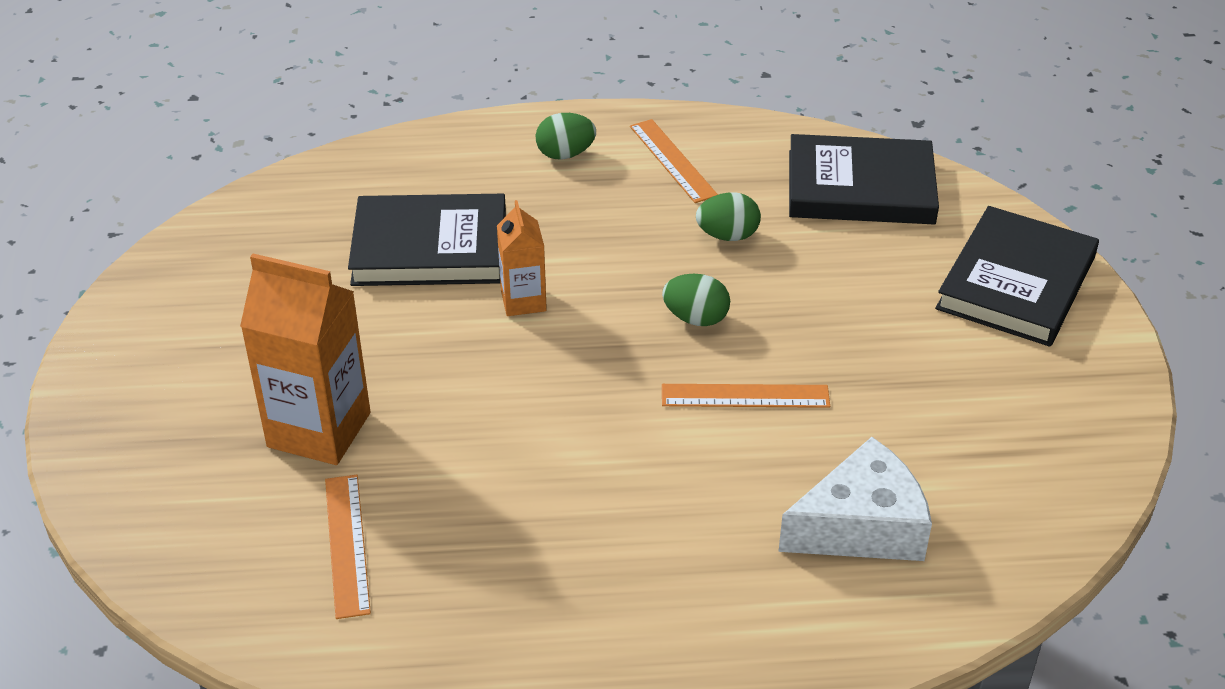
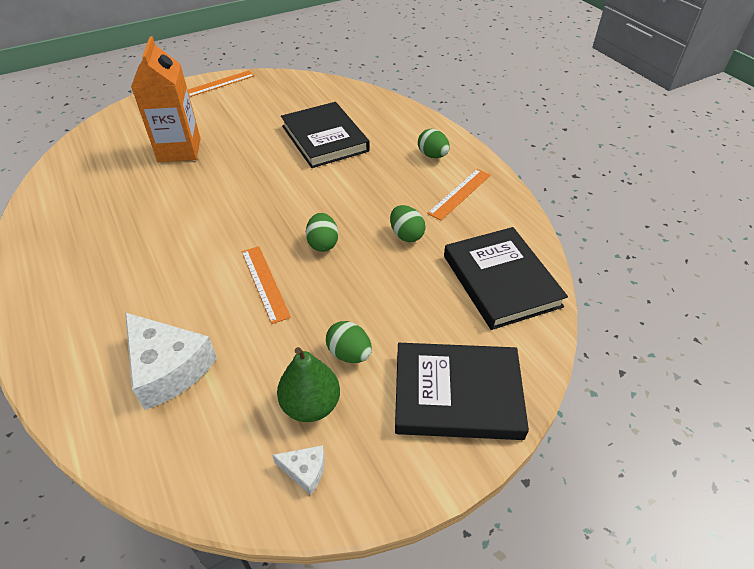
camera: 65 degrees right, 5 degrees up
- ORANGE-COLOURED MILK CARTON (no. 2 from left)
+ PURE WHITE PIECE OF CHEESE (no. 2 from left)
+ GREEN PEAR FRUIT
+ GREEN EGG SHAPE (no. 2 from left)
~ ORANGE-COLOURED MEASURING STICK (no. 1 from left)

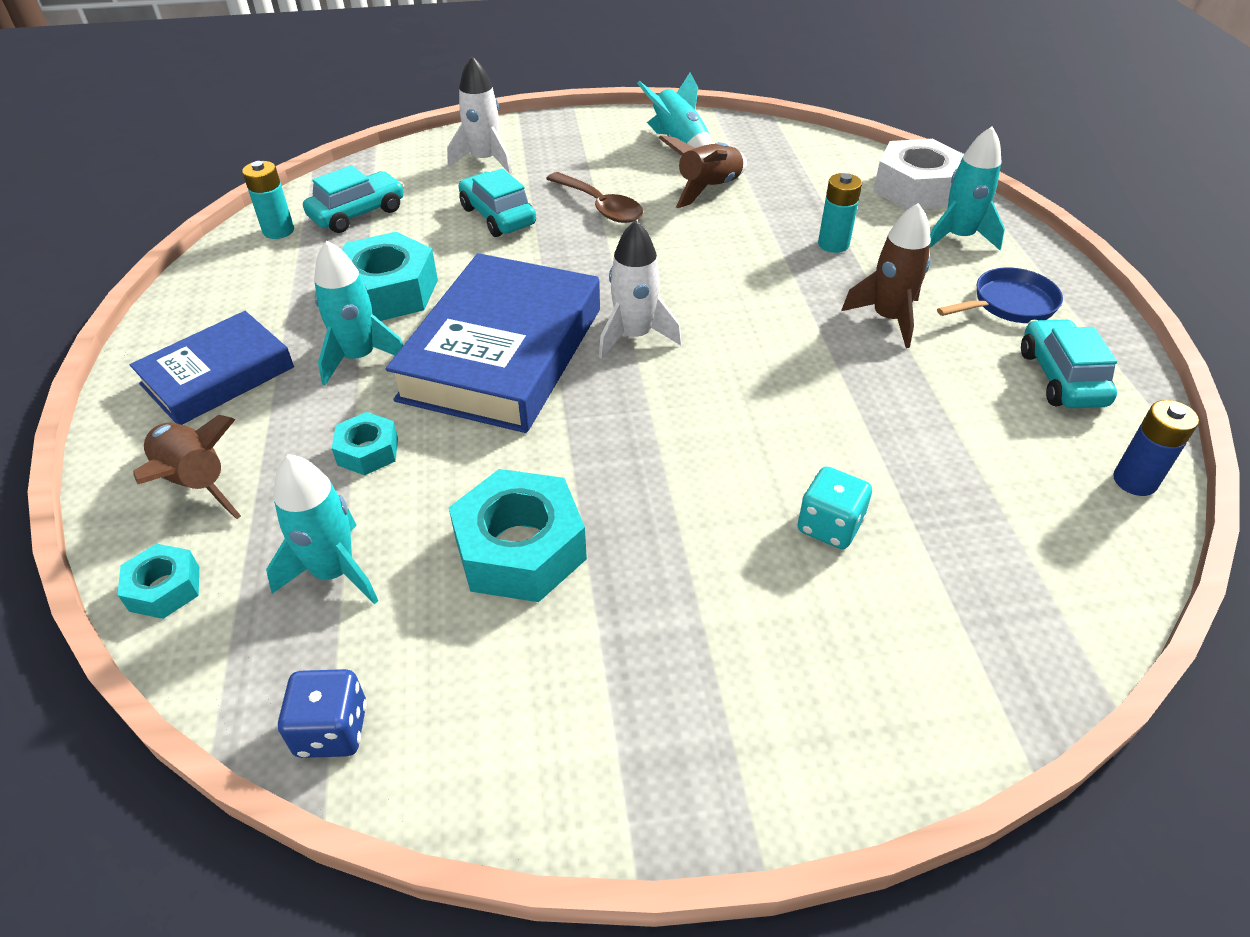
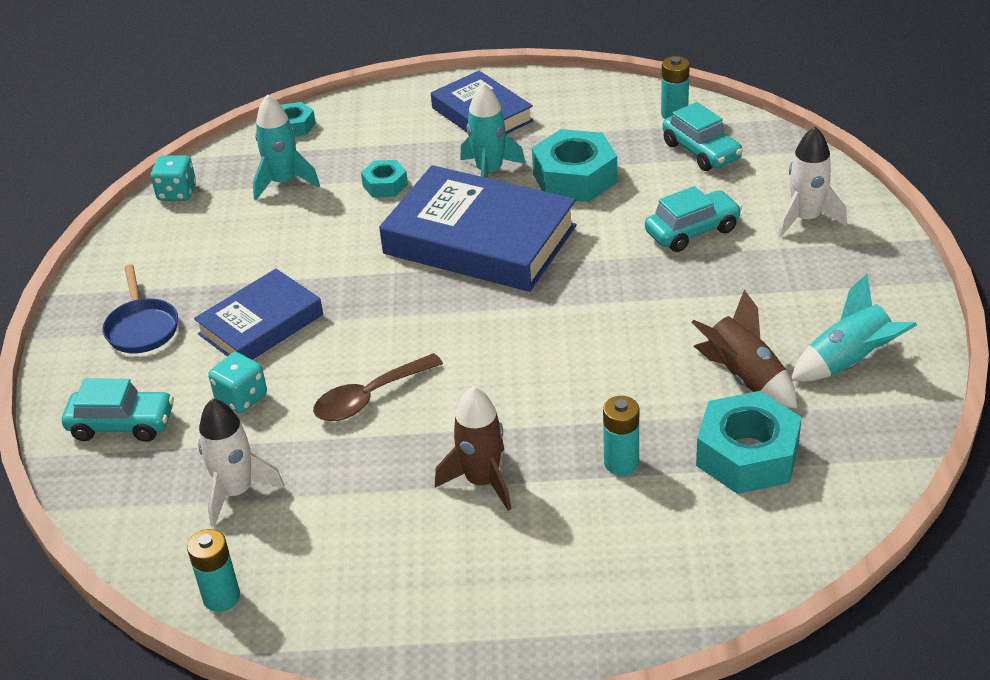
camera: 100 degrees right, 5 degrees down
- DARK BROWN ROCKET (no. 1 from left)
- PURE WHITE NUT
- TEAL ROCKET (no. 4 from left)
+ COBALT HARDCOVER (no. 1 from left)
~ TEAL NUT (no. 4 from left)
~ DARK BROWN SPOON
~ PURE WHITE ROCKET (no. 2 from left in the first image) to PURE WHITE ROCKET (no. 1 from left)
~ COBALT SKILLET
~ TEAL AUTOMOBILE (no. 3 from left in the first image) to TEAL AUTOMOBILE (no. 1 from left)
~ COBALT GAME DIE to TEAL GAME DIE (no. 1 from left)
~ COBALT POWER CELL to TEAL POWER CELL (no. 1 from left)

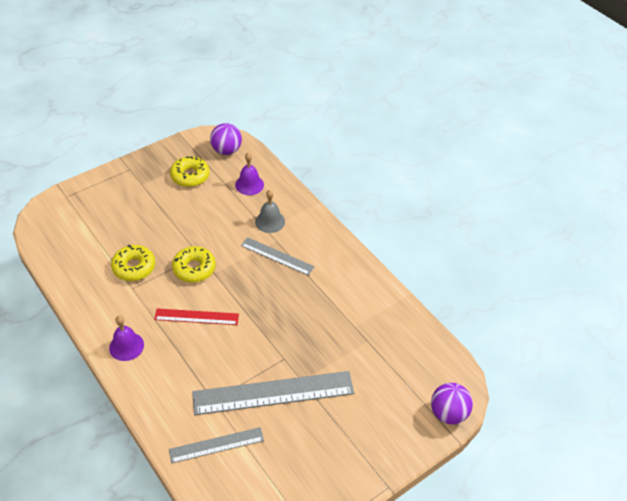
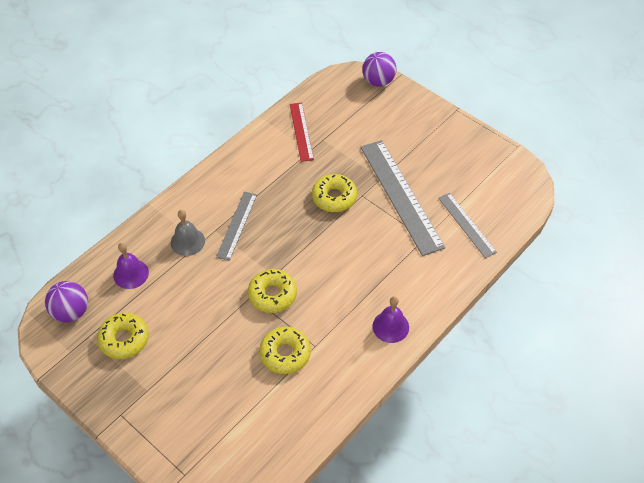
camera: 100 degrees left, 5 degrees up
+ BRIGHT YELLOW GLAZED DONUT (no. 4 from left)
~ SCARLET MEASURING STICK

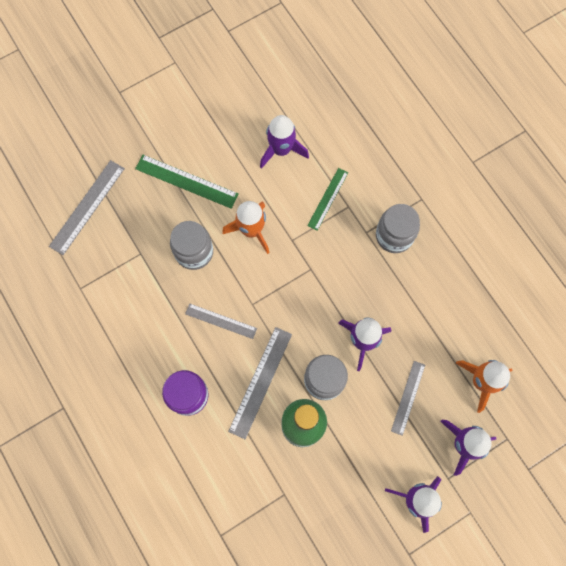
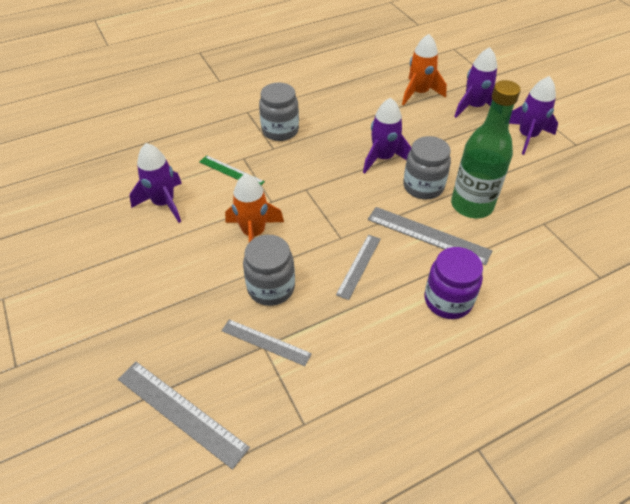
camera: 85 degrees left, 25 degrees down
- GREEN MEASURING STICK (no. 1 from left)
~ ASH-GREY MEASURING STICK (no. 4 from left in the first image) to ASH-GREY MEASURING STICK (no. 2 from left)

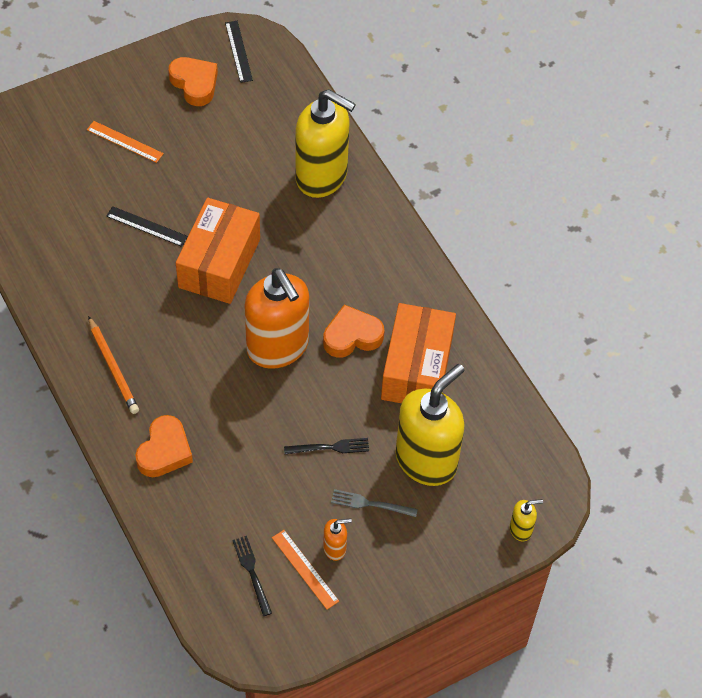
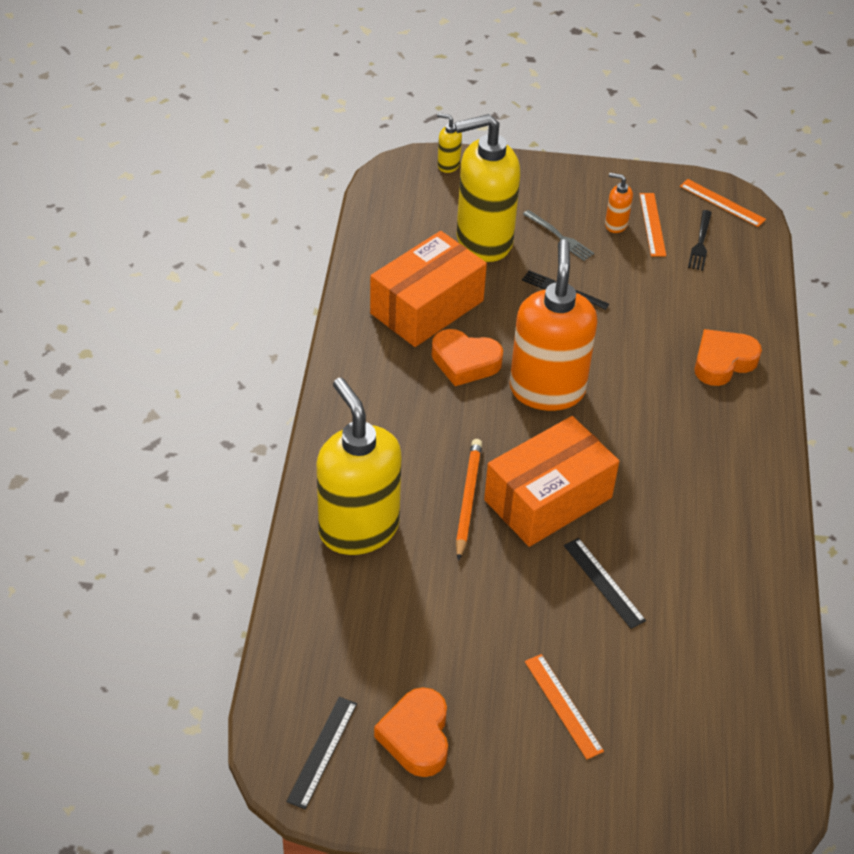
camera: 145 degrees left, 10 degrees down
+ ORANGE-COLOURED MEASURING STICK (no. 3 from left)
~ ORANGE-COLOURED LEAD PENCIL

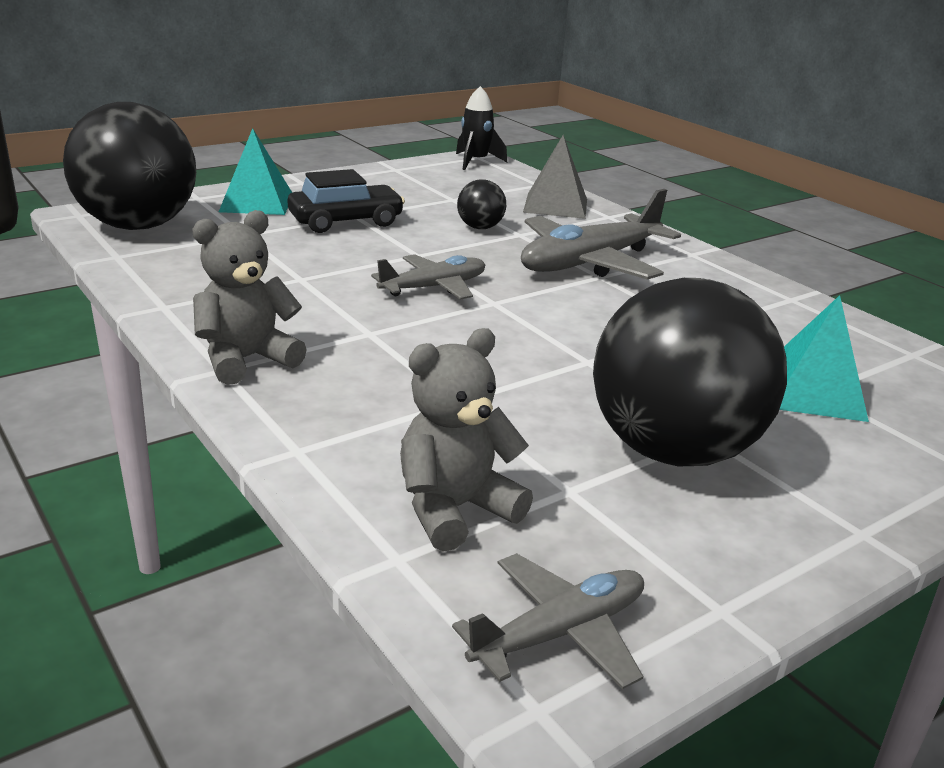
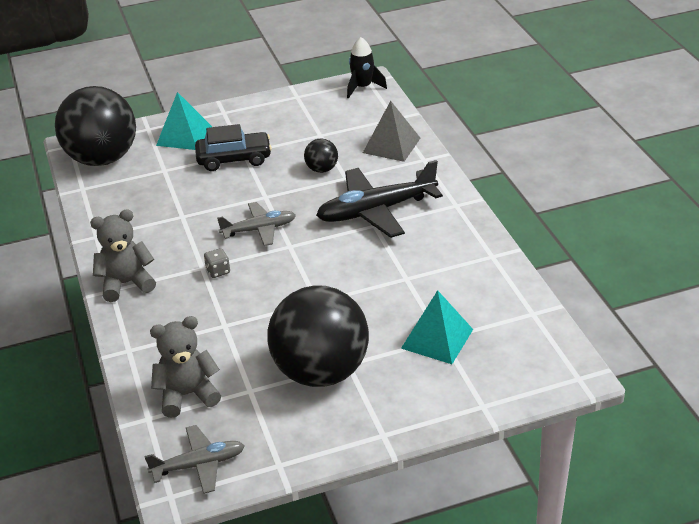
camera: 20 degrees right, 10 degrees up
+ ASH-GREY GAME DIE
~ ASH-GREY TOY PLANE (no. 3 from left) to EBONY TOY PLANE

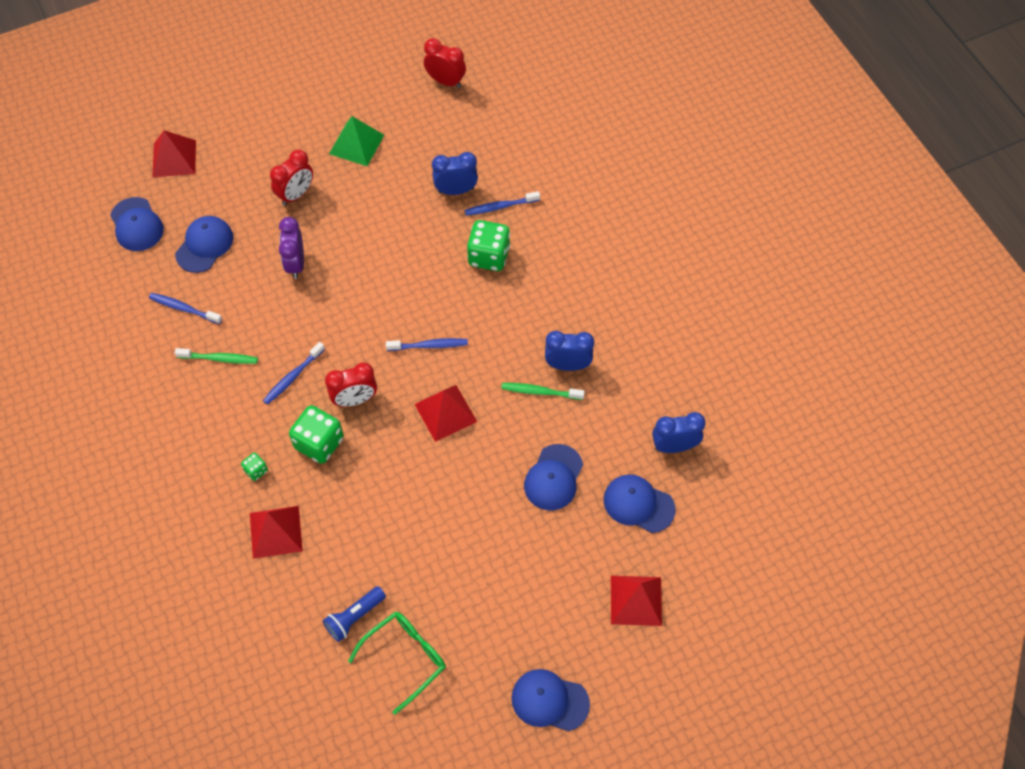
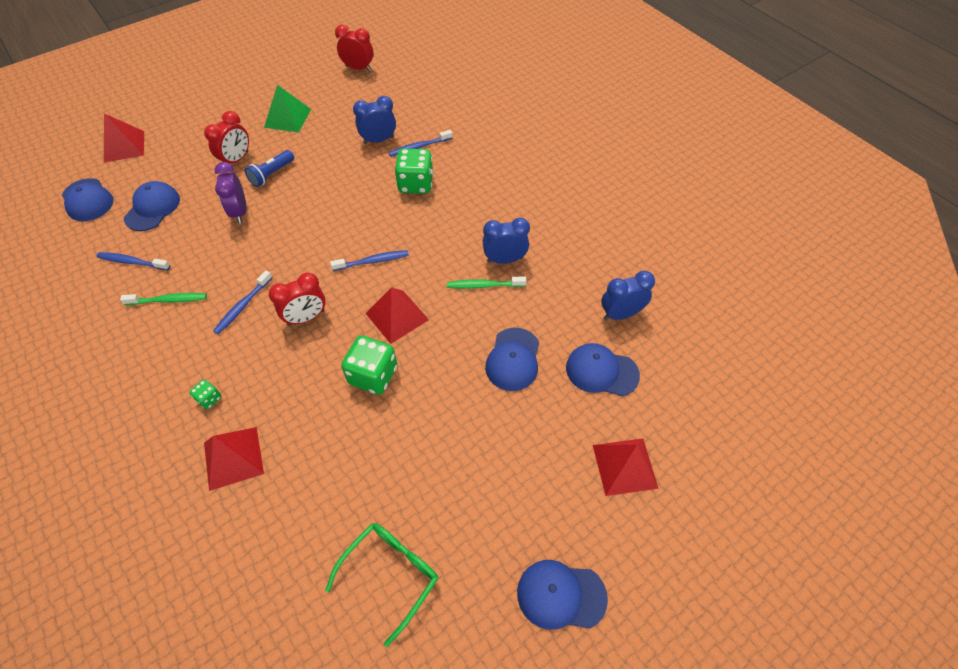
camera: 10 degrees left, 5 degrees down
~ GREEN GAME DIE (no. 2 from left)
~ COBALT TORCH

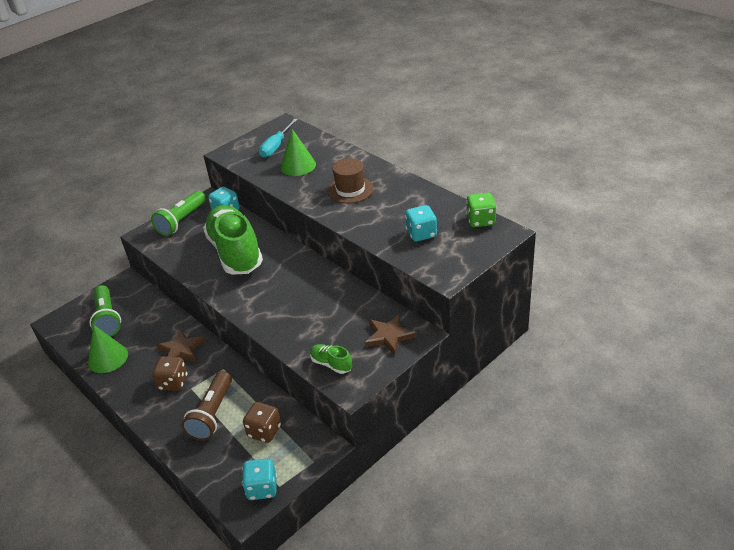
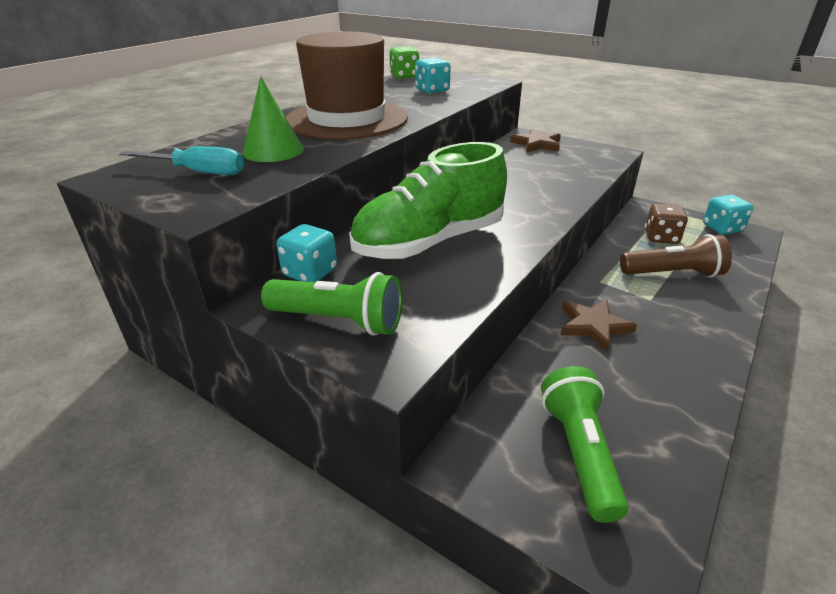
camera: 105 degrees left, 5 degrees down
- GREEN CONE (no. 1 from left)
- DARK BROWN GAME DIE (no. 1 from left)
- GREEN SNEAKER (no. 2 from left)
~ GREEN TORCH (no. 1 from left in the first image) 60 degrees counterclockwise
~ DARK BROWN TOP HAT x1.94

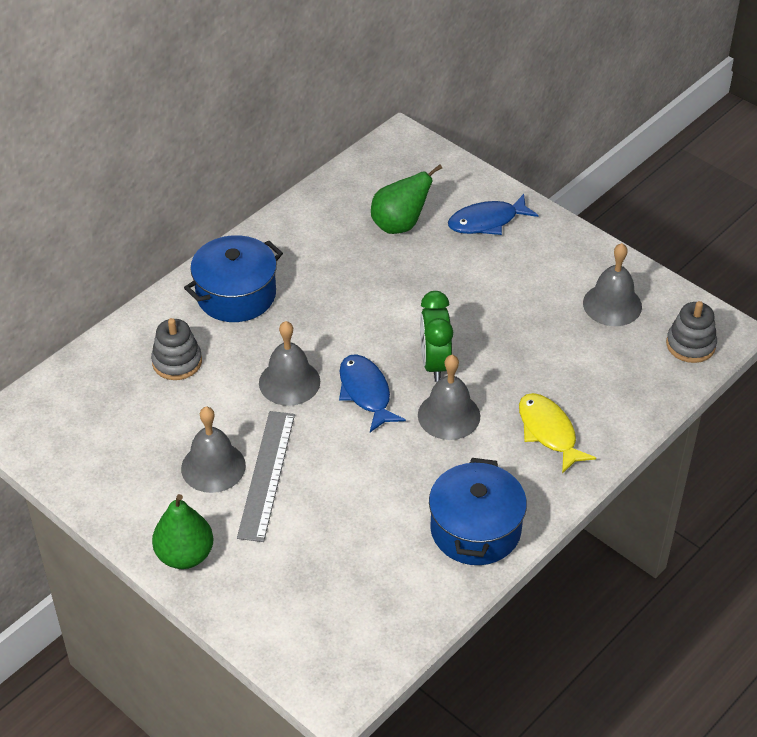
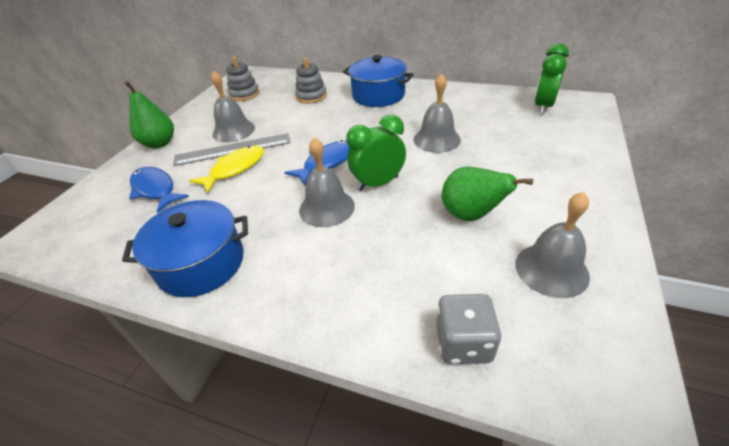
camera: 70 degrees right, 5 degrees down
+ ASH-GREY GAME DIE
+ GREEN CLOCK (no. 2 from left)
~ ASH-GREY SCHOOL BELL (no. 2 from left in the first image) to ASH-GREY SCHOOL BELL (no. 3 from left)
~ GREEN PEAR FRUIT (no. 2 from left)
~ COBALT FISH FIGURE (no. 2 from left in the first image) to COBALT FISH FIGURE (no. 1 from left)
~ BRIGHT YELLOW FISH FIGURE
~ ASH-GREY STACKING RINGS (no. 2 from left in the first image) to ASH-GREY STACKING RINGS (no. 1 from left)

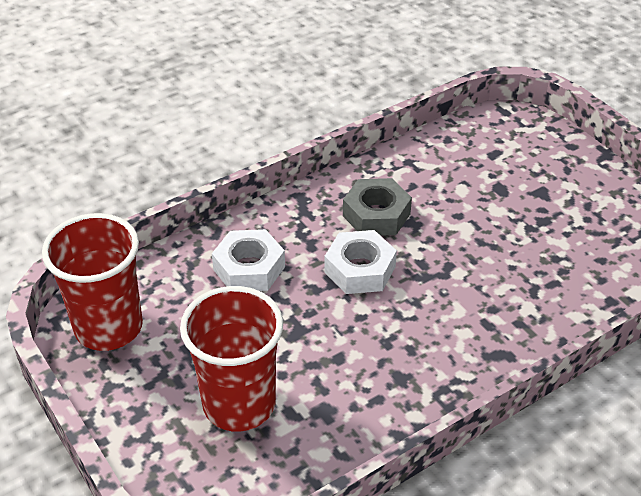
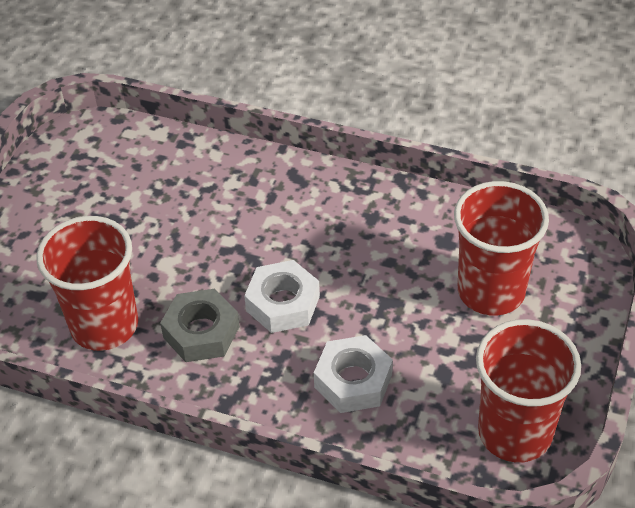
camera: 125 degrees left, 5 degrees up
+ SCARLET TUMBLER (no. 1 from left)

